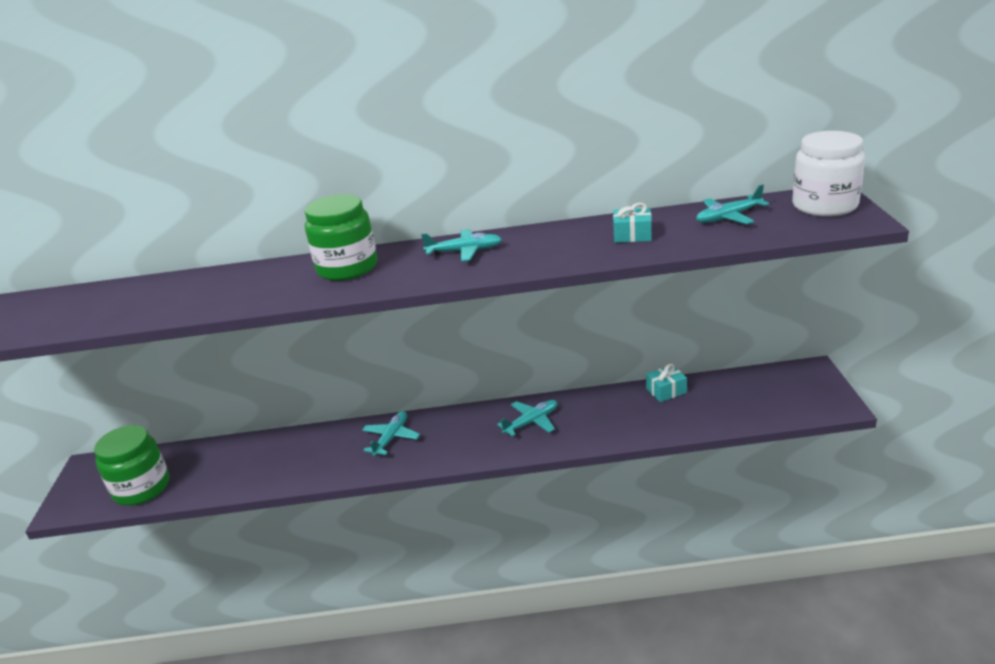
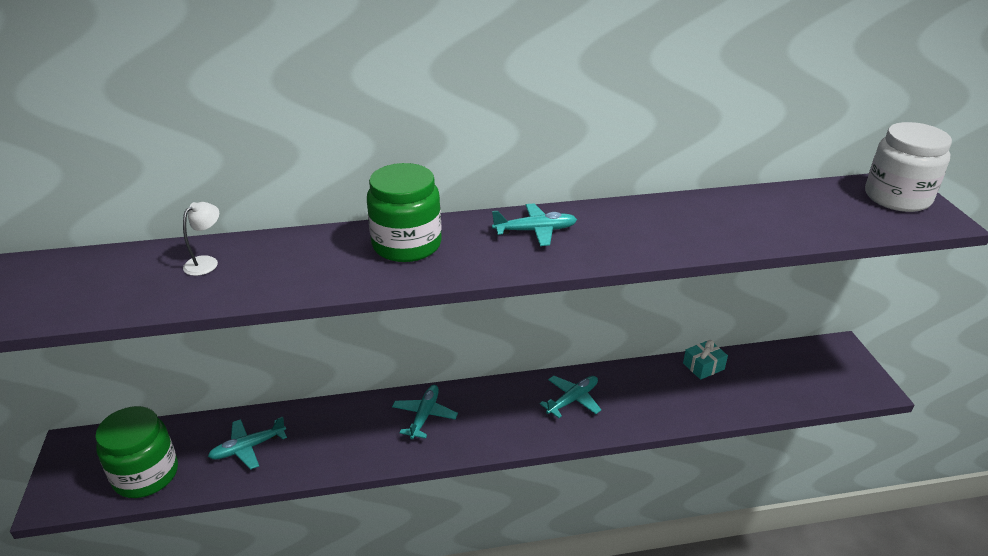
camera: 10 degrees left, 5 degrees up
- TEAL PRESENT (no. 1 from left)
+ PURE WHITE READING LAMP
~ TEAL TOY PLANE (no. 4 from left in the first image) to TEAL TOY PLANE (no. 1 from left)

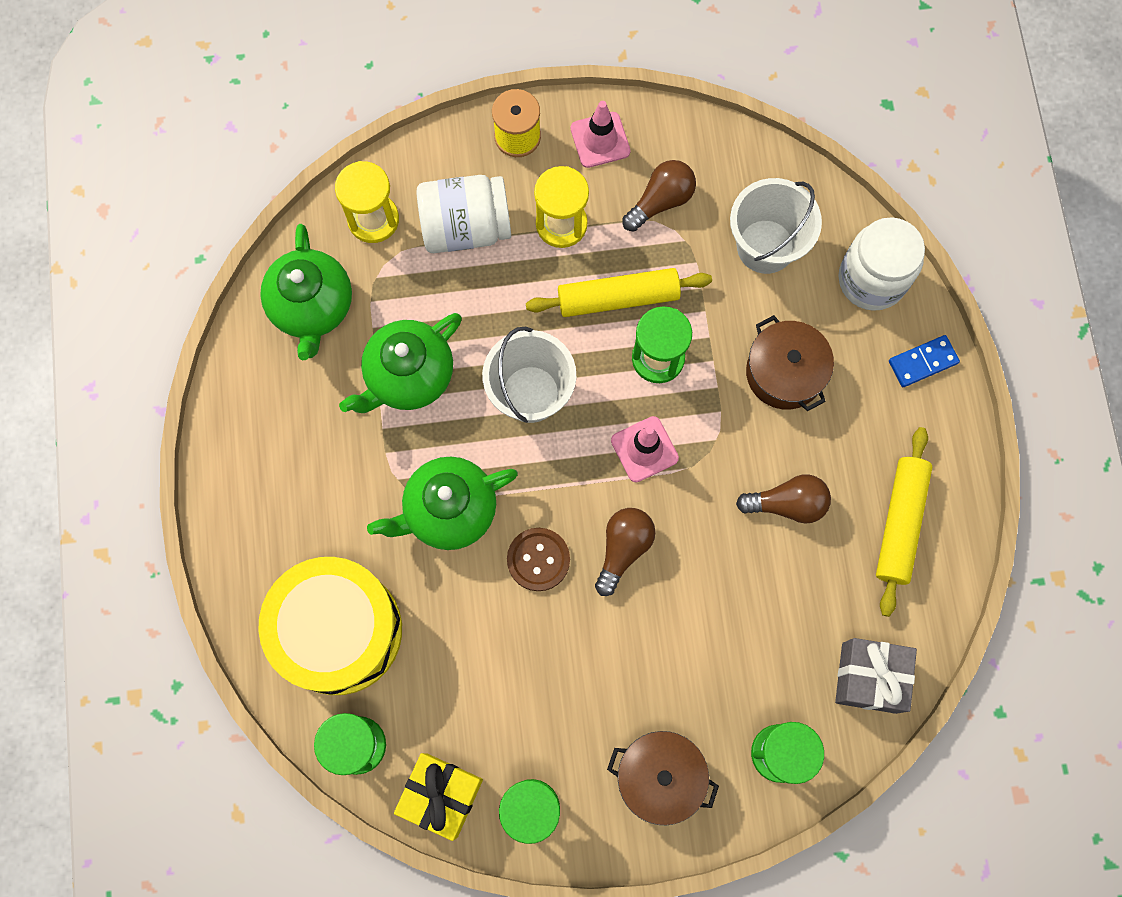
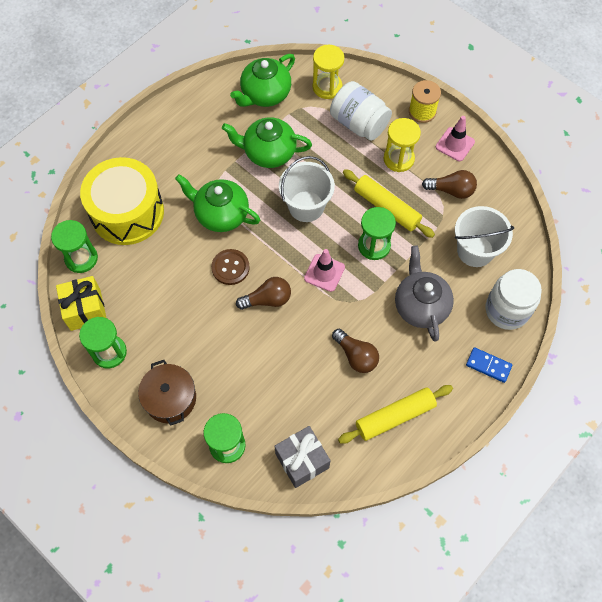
camera: 50 degrees right, 10 degrees down
~ DARK BROWN POT (no. 2 from left) to ASH-GREY TEAPOT

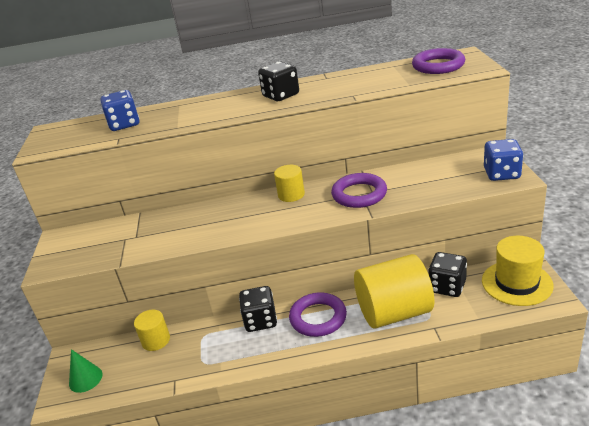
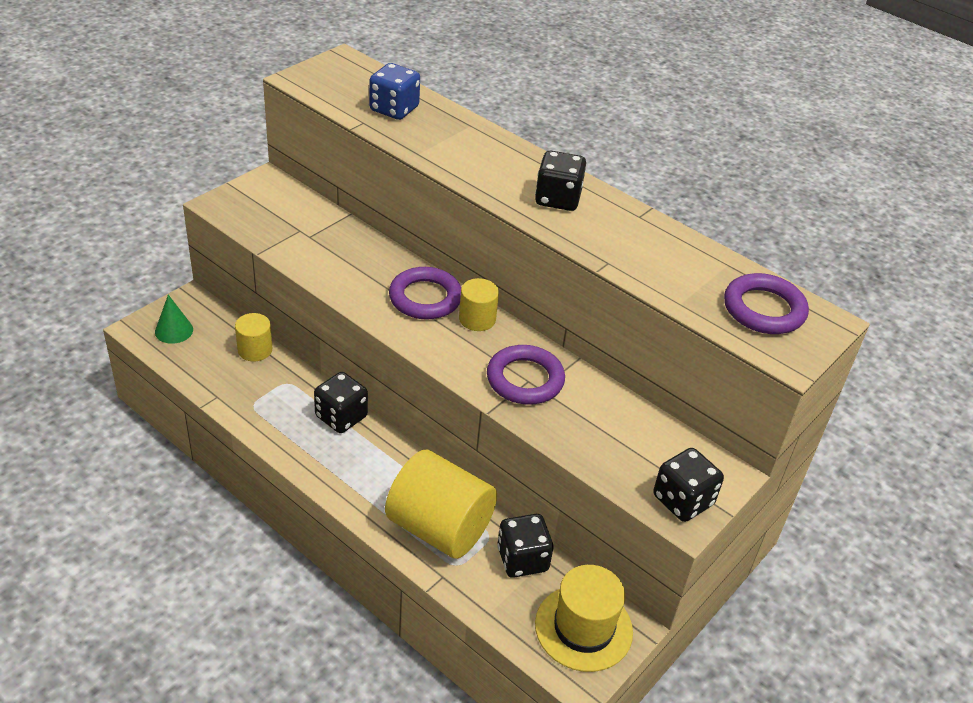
camera: 40 degrees right, 10 degrees up
~ VIOLET HOOP (no. 1 from left)
~ COBALT GAME DIE (no. 2 from left) to EBONY GAME DIE (no. 4 from left)

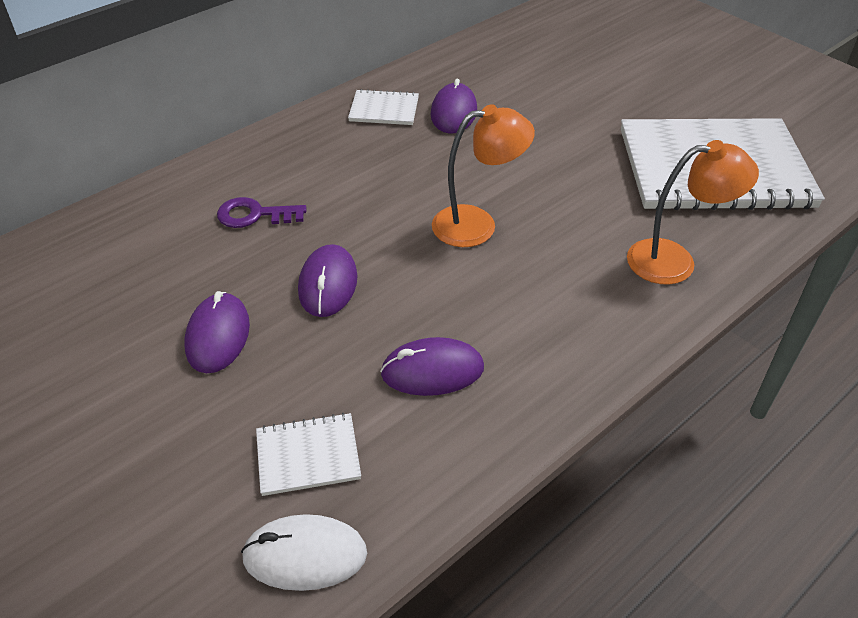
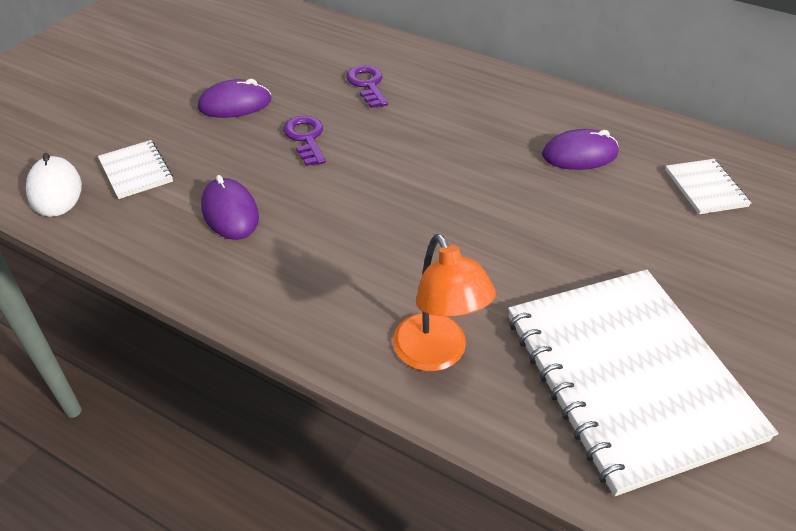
camera: 70 degrees right, 0 degrees up
- ORANGE-COLOURED READING LAMP (no. 1 from left)
~ PURE WHITE EXERCISE BOOK (no. 2 from left in the first image) to PURE WHITE EXERCISE BOOK (no. 3 from left)
~ VIOLET COMPUTER MOUSE (no. 2 from left) to VIOLET DOOR KEY (no. 1 from left)

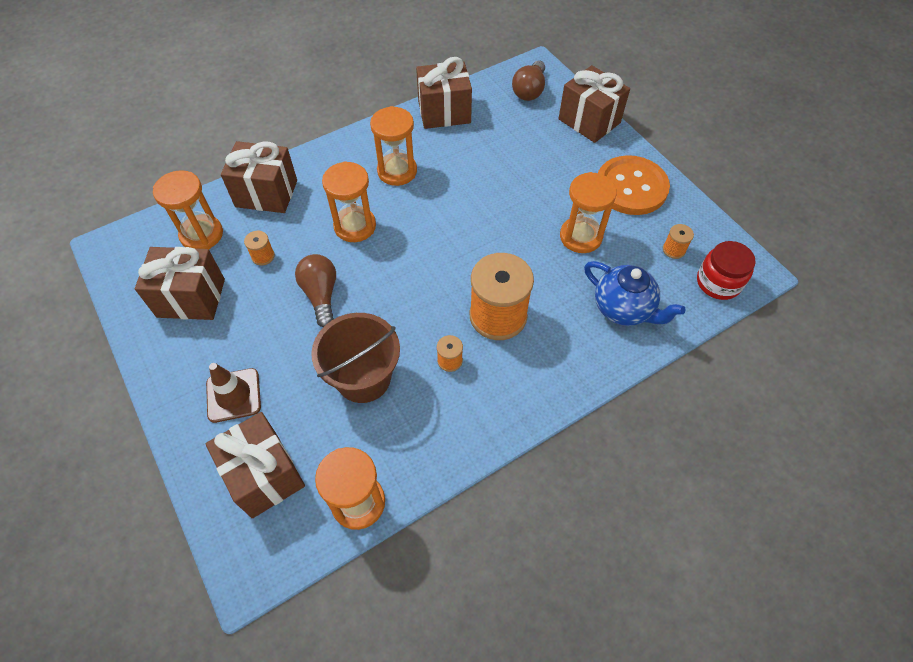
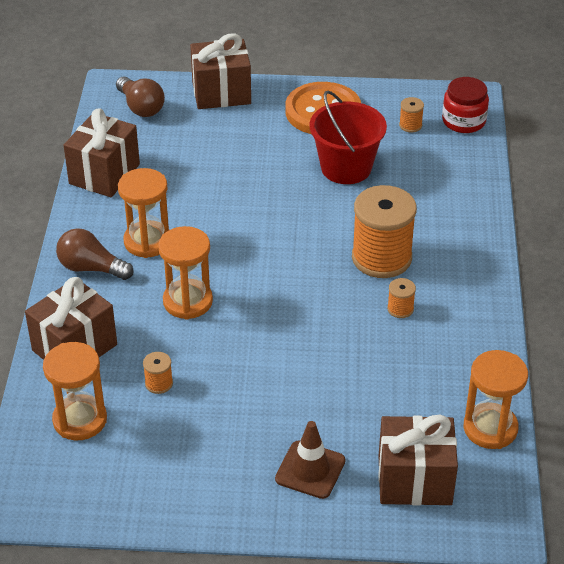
camera: 55 degrees left, 15 degrees down
- DARK BROWN PRESENT (no. 1 from left)
- DARK BROWN SAND BUCKET
- COBALT TEAPOT
~ DARK BROWN LIGHT BULB (no. 1 from left)
~ ORANGE-COLOURED HOURGLASS (no. 5 from left) to SCARLET SAND BUCKET

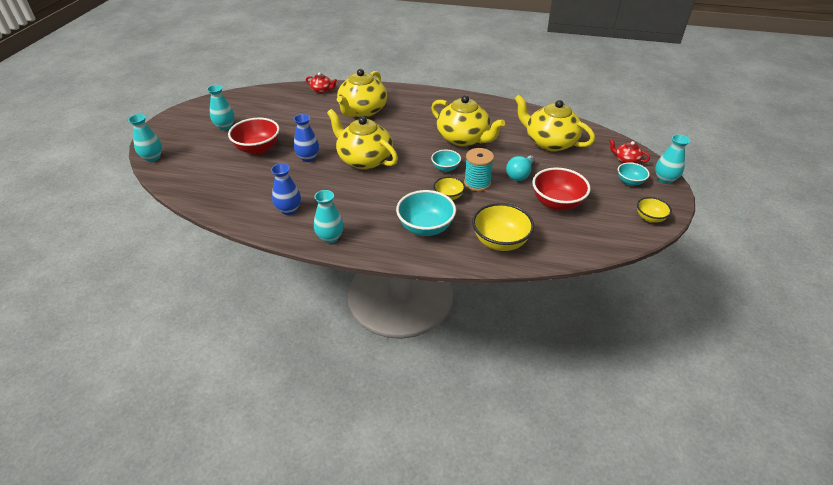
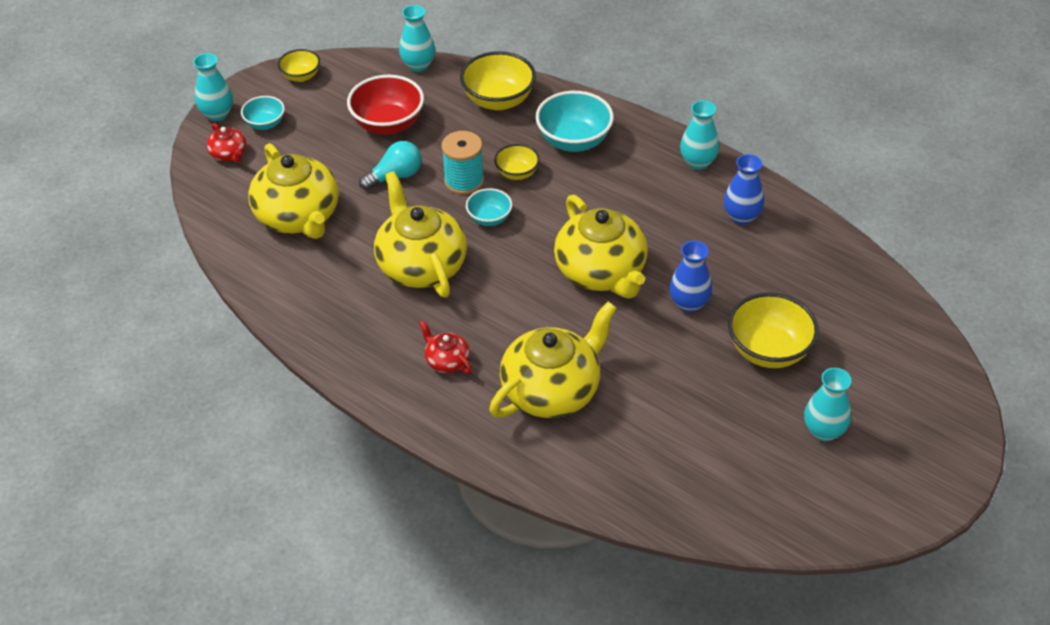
camera: 155 degrees left, 5 degrees up
~ TEAL VASE (no. 1 from left in the first image) to TEAL VASE (no. 2 from left)
~ SCARLET TEAPOT (no. 1 from left in the first image) to SCARLET TEAPOT (no. 2 from left)
~ SCARLET SERVING BOWL (no. 1 from left) to BRIGHT YELLOW SERVING BOWL (no. 4 from left)

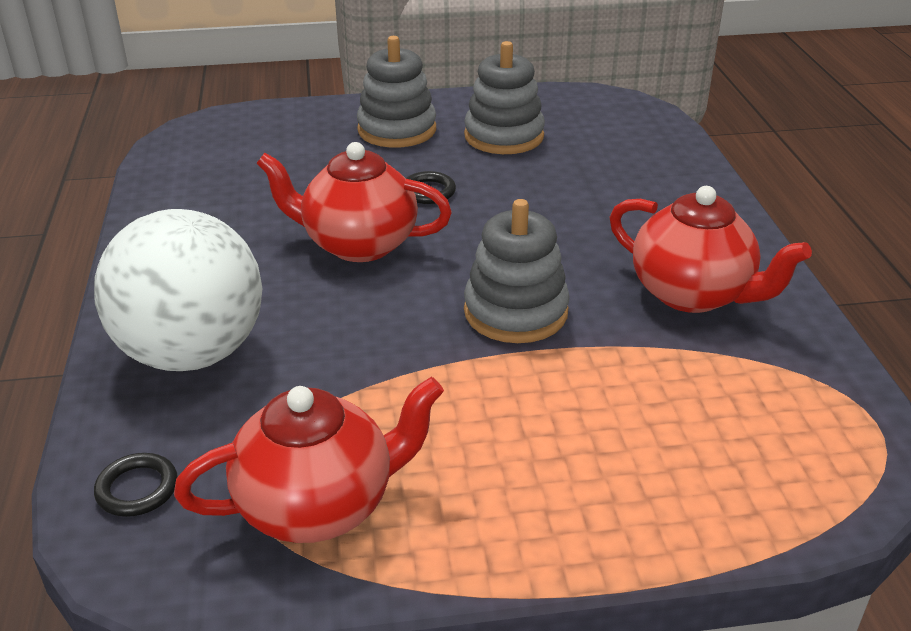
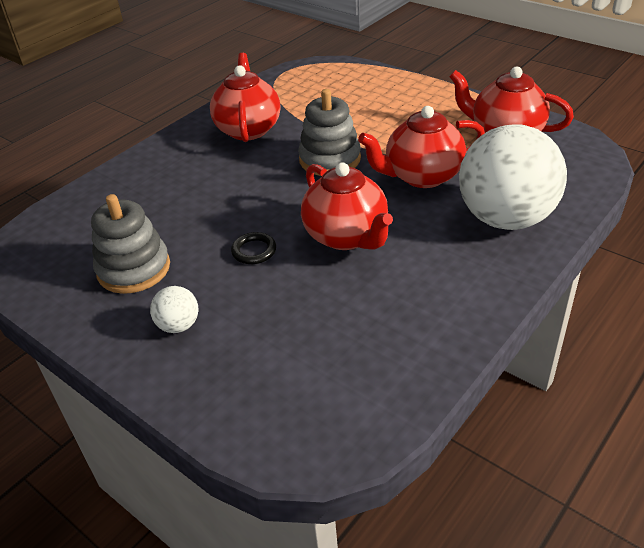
camera: 130 degrees left, 5 degrees up
- EBONY HOOP (no. 1 from left)
+ SCARLET TEAPOT (no. 3 from left)
~ ASH-GREY STACKING RINGS (no. 1 from left) to PURE WHITE PLAY BALL (no. 1 from left)

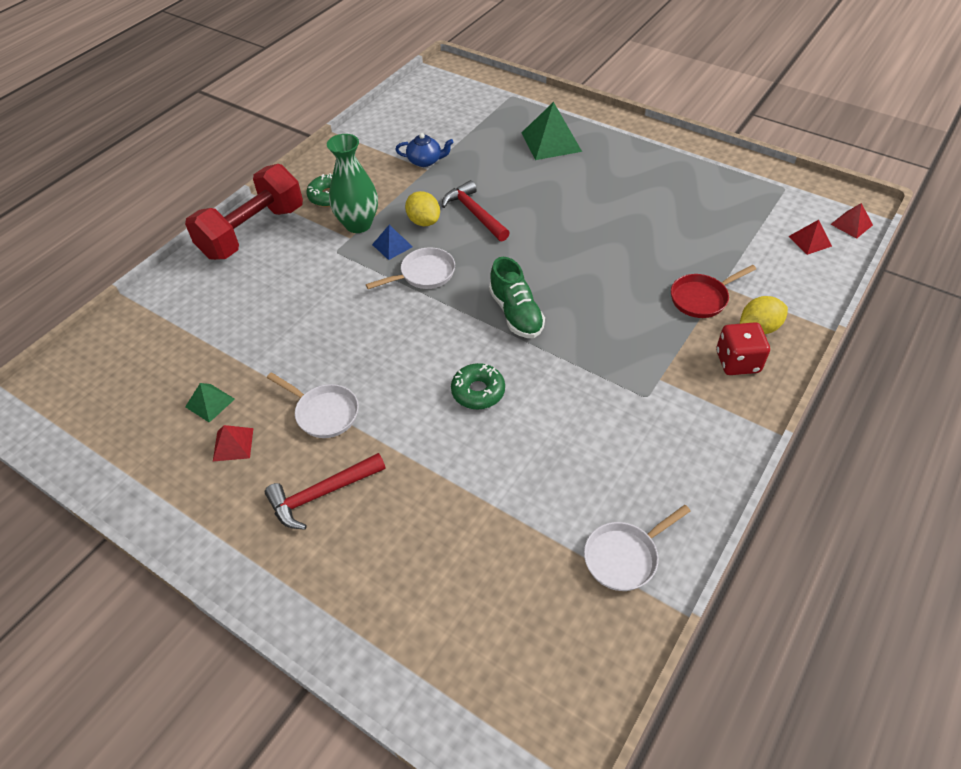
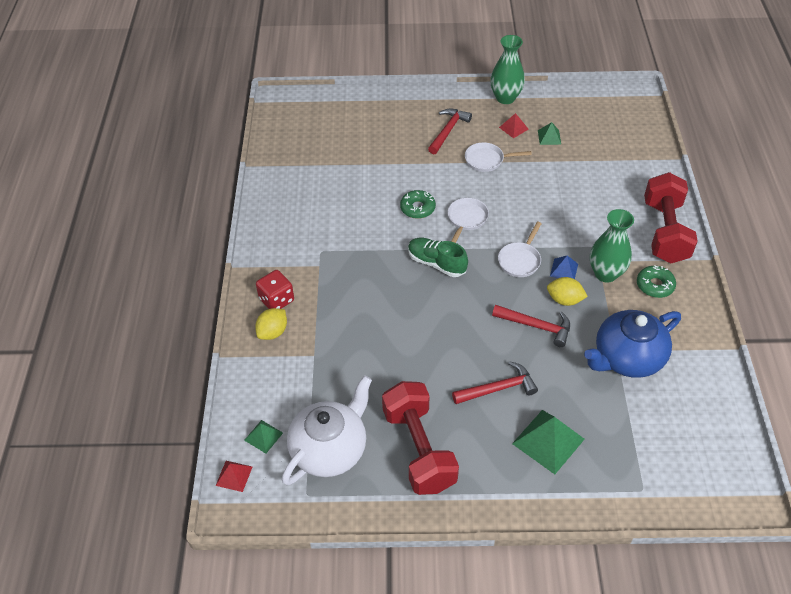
camera: 145 degrees right, 0 degrees up
- SCARLET SKILLET
+ PURE WHITE TEAPOT
+ SCARLET DUMBBELL (no. 1 from left)
+ SCARLET CLAW HAMMER (no. 2 from left)
+ GREEN VASE (no. 1 from left)
~ PURE WHITE SKILLET (no. 3 from left in the first image) to PURE WHITE SKILLET (no. 1 from left)
~ SCARLET SOLID PYRAMID (no. 2 from left) to GREEN SOLID PYRAMID (no. 1 from left)
~ COBALT TEAPOT x2.12

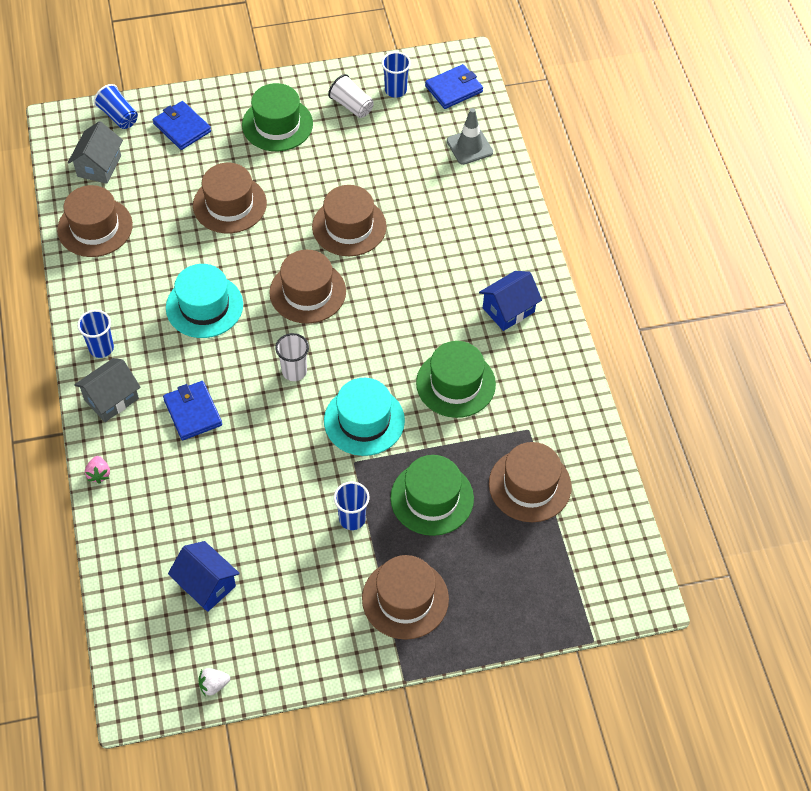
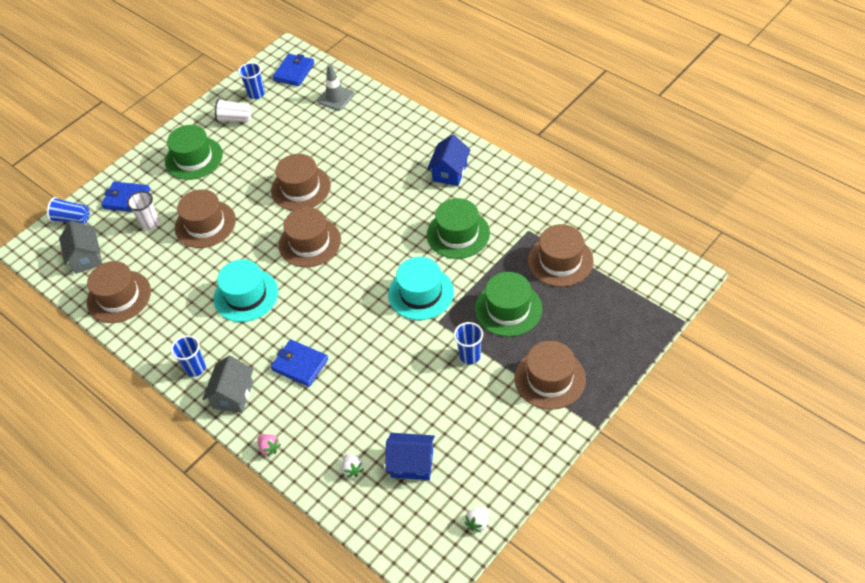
camera: 30 degrees left, 5 degrees down
+ PURE WHITE STRAWBERRY (no. 1 from left)
~ PURE WHITE TUMBLER (no. 1 from left)

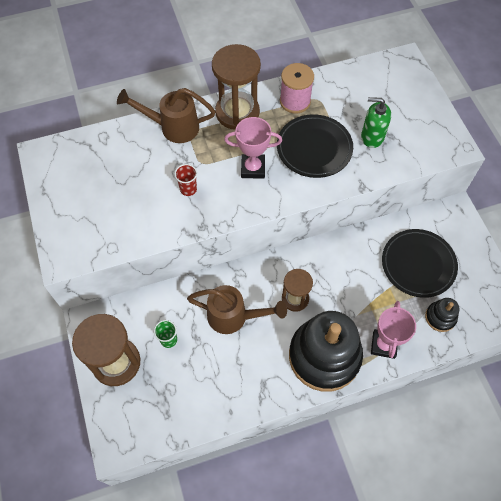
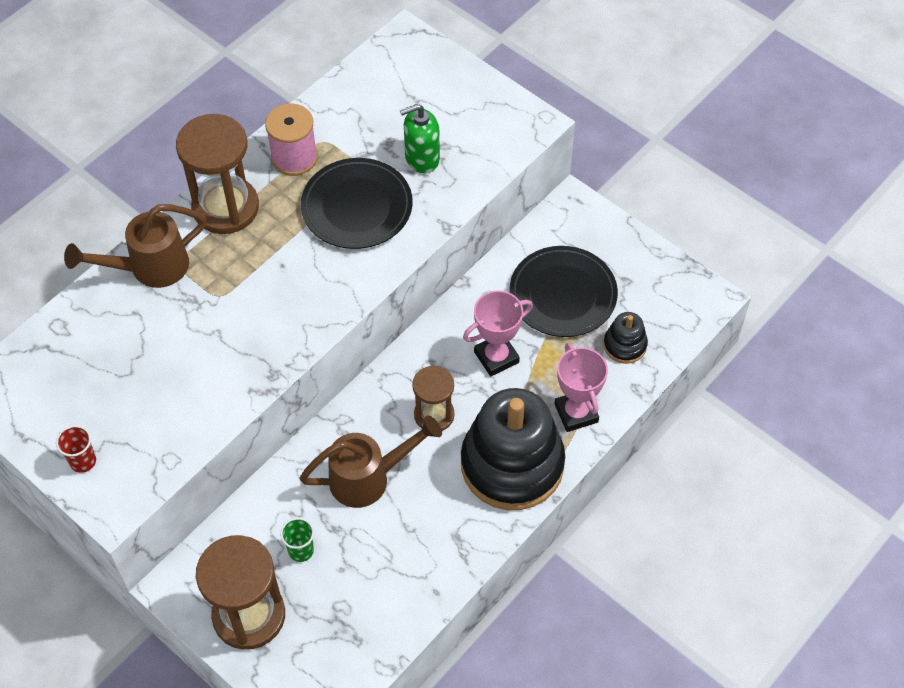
camera: 30 degrees left, 5 degrees down
~ SCARLET TUMBLER
~ ROSY TROPHY (no. 1 from left)

